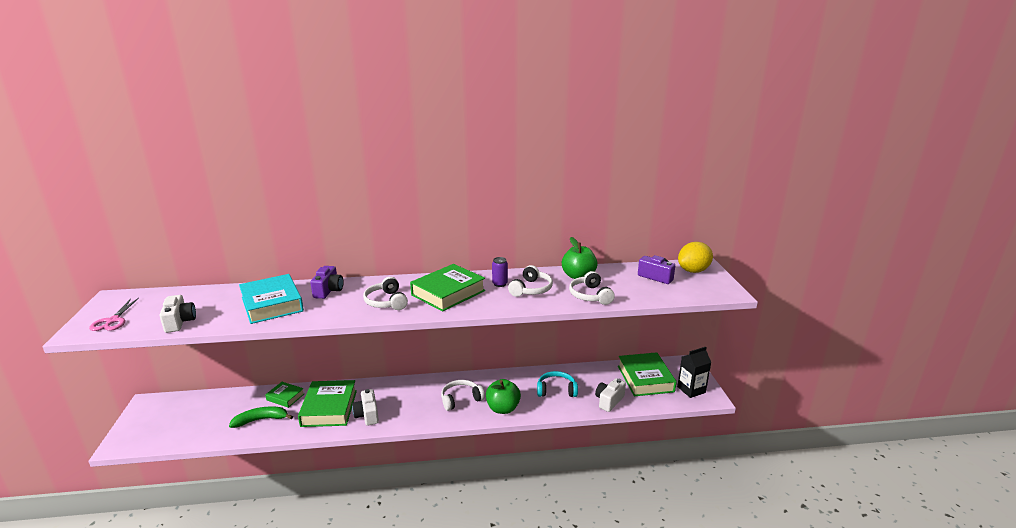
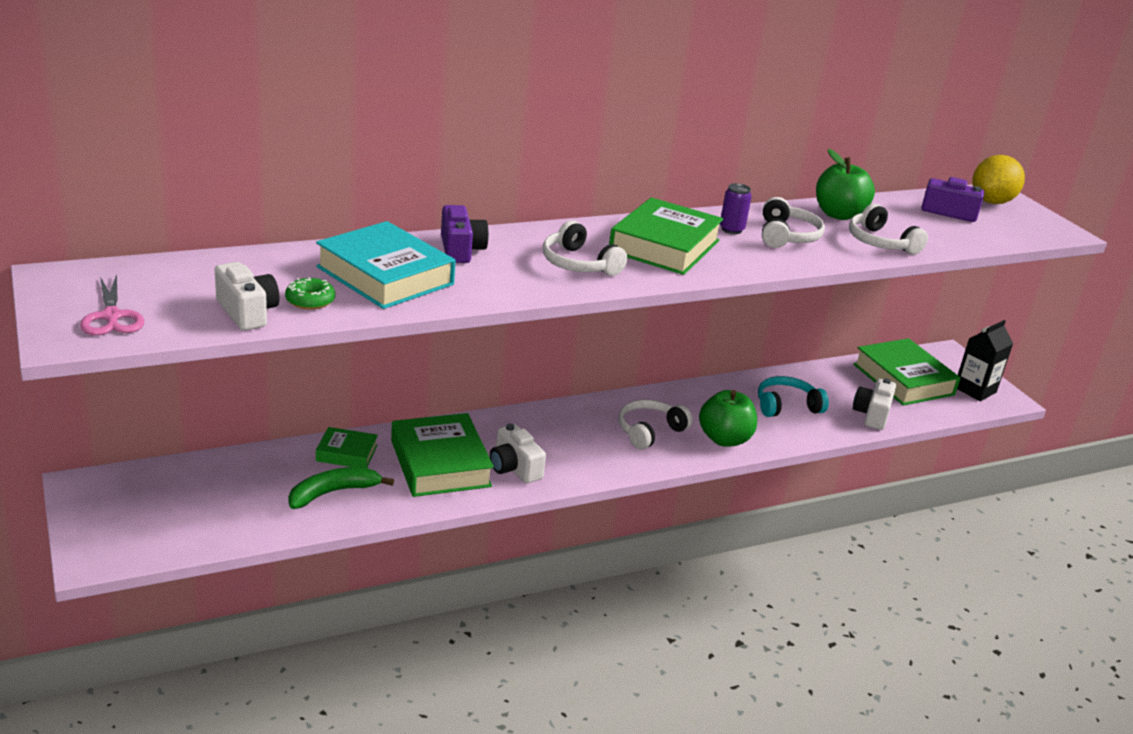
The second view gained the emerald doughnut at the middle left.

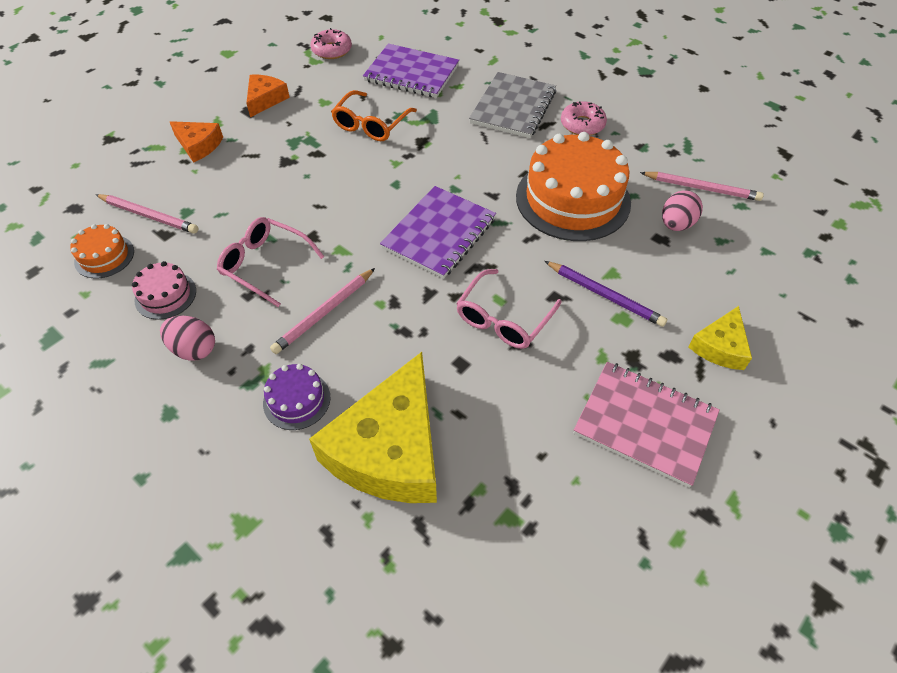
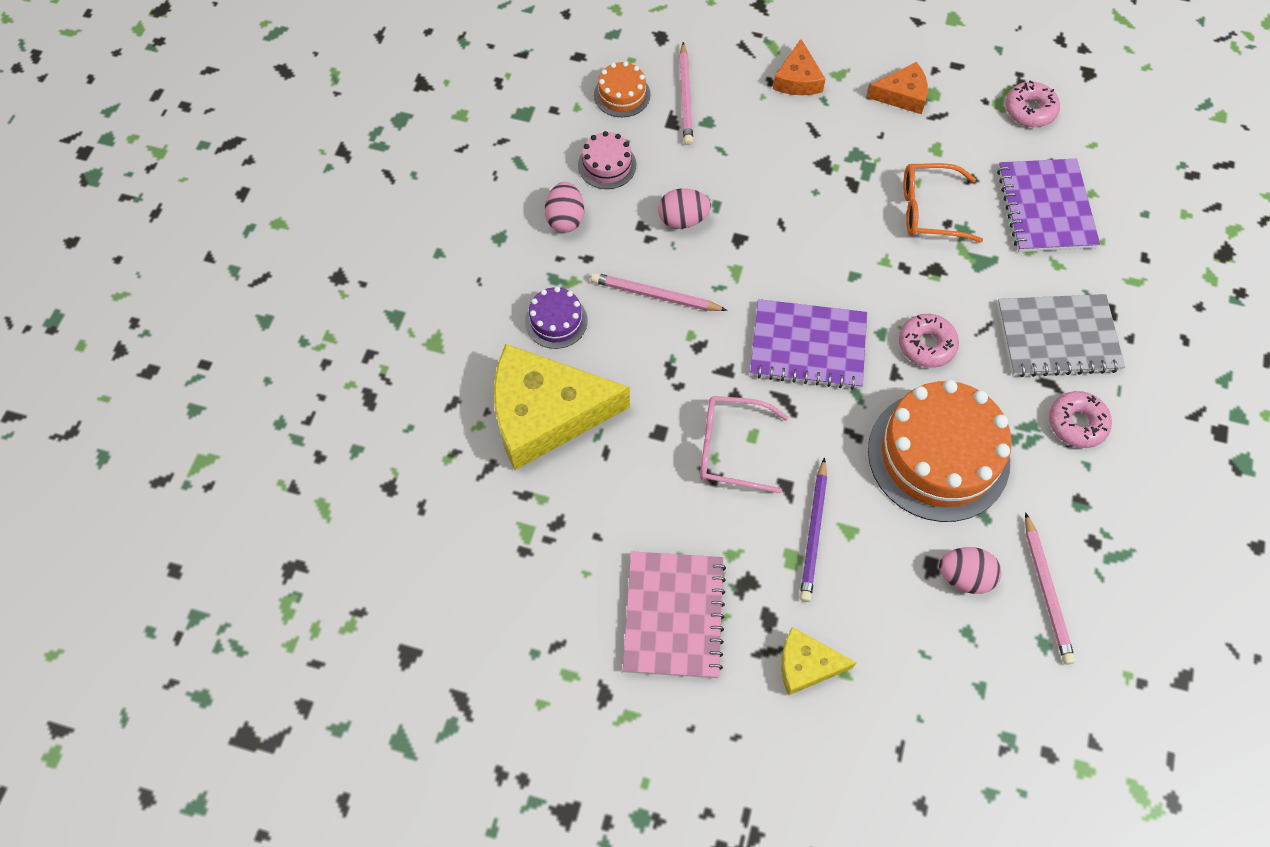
Where the rose-pink spectacles (1st from left) stood at the middle left, the rose-pink egg shape (2nd from left) came to stand at the top centre. The second view gained the rose-pink doughnut (1st from left) at the middle right.

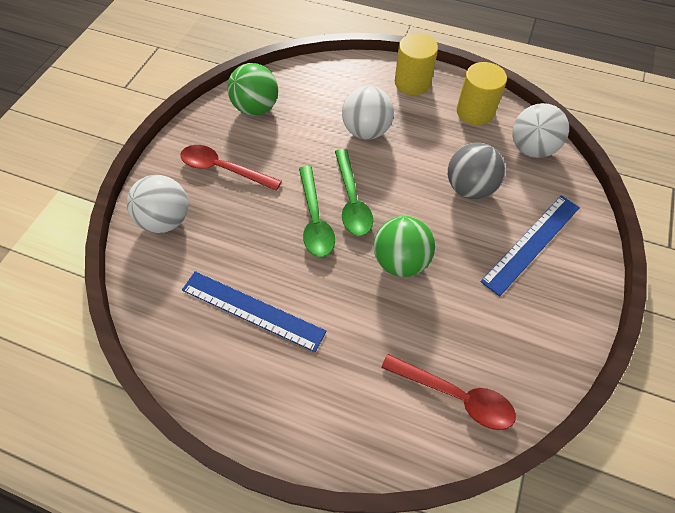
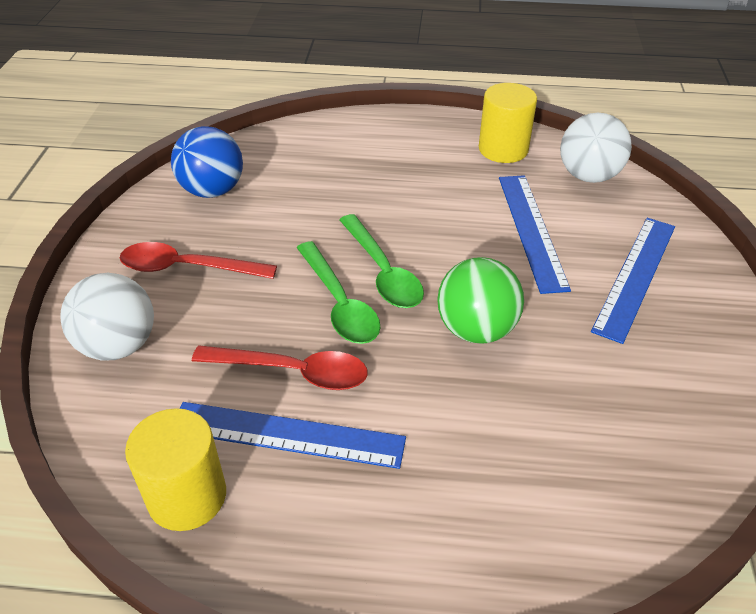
The golden solid cylinder (1st from left) ended up elsewhere, having gone from the top centre to the bottom left. What was the emerald play ball (1st from left) at the top centre turned into the royal blue play ball at the top left. The second view lost the pure white play ball (2nd from left) at the top centre. Where the gray play ball stood at the middle right, the royal blue straightedge (2nd from left) came to stand at the middle right. The crimson spoon (2nd from left) ended up elsewhere, having gone from the bottom centre to the centre.

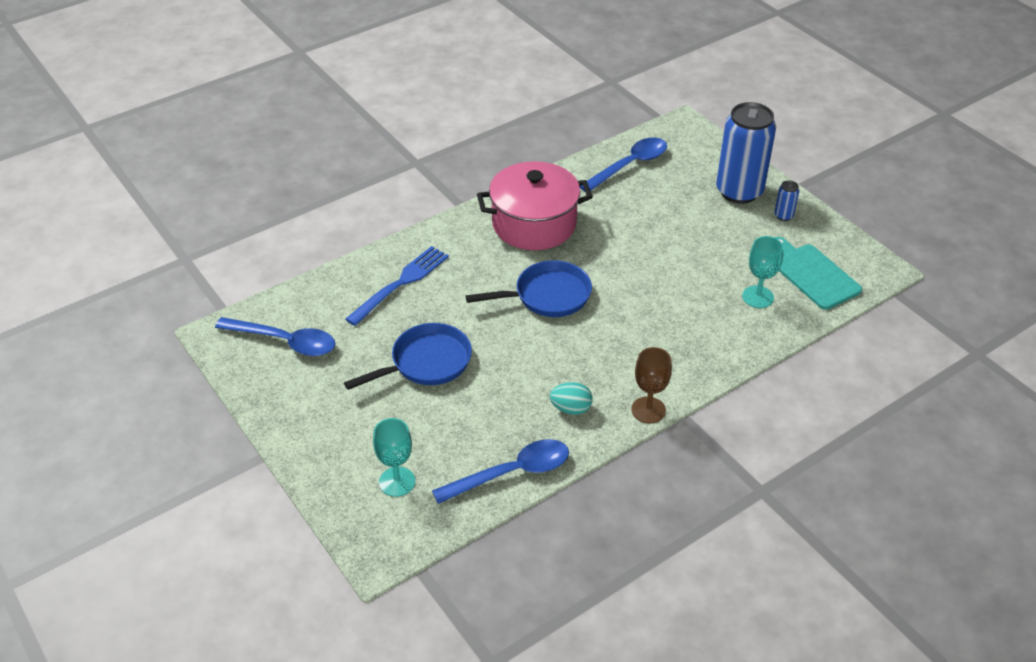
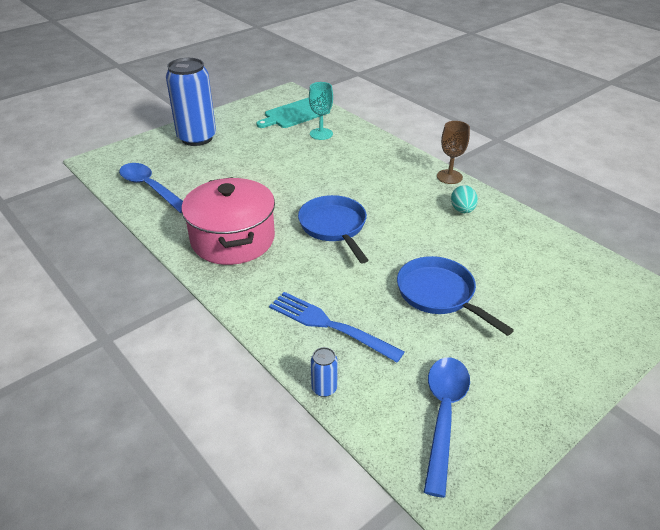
The royal blue can (2nd from left) ended up elsewhere, having gone from the top right to the bottom centre. The second view lost the teal chalice (1st from left) at the bottom centre. The second view lost the royal blue spoon (2nd from left) at the bottom centre.

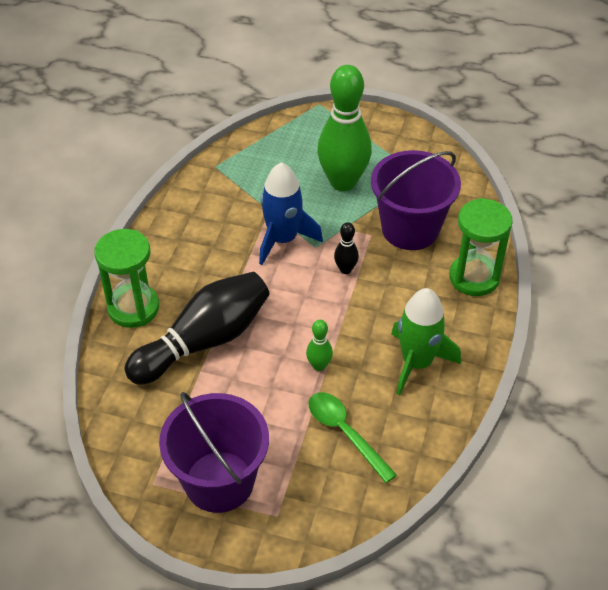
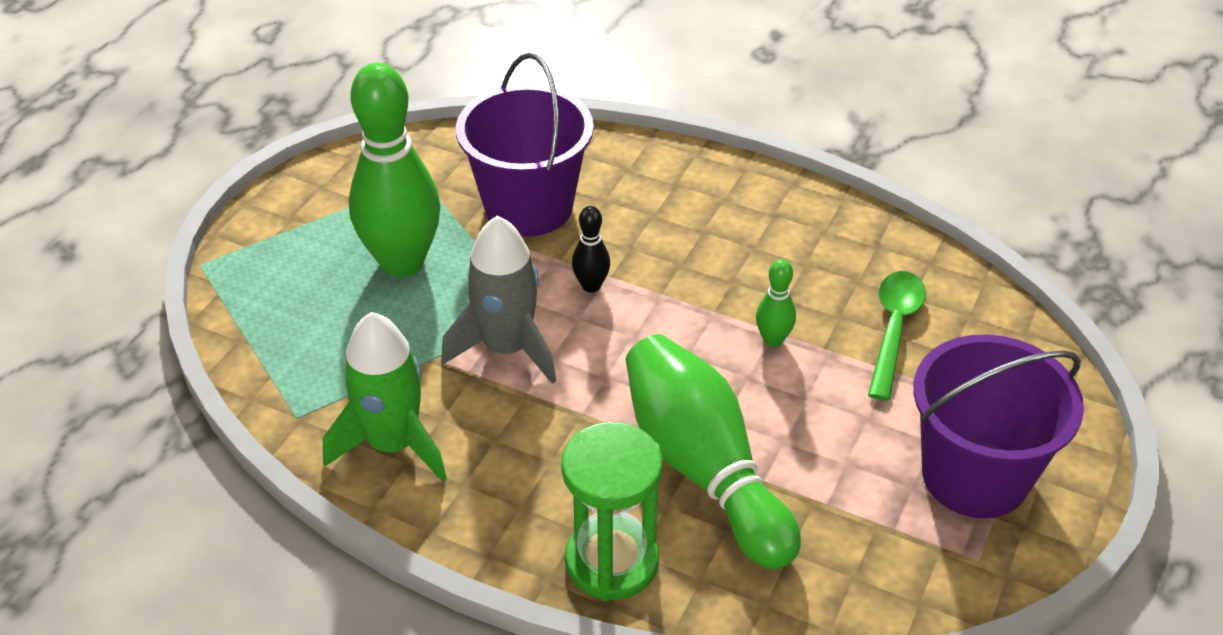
What was the royal blue toy rocket at the centre turned into the gray toy rocket at the centre. The second view lost the emerald sand timer (2nd from left) at the middle right. What was the jet-black bowling pin (1st from left) at the middle left turned into the emerald bowling pin (2nd from left) at the bottom centre. The emerald toy rocket ended up elsewhere, having gone from the middle right to the middle left. The emerald spoon at the bottom centre ended up facing another way, 135 degrees clockwise from before.

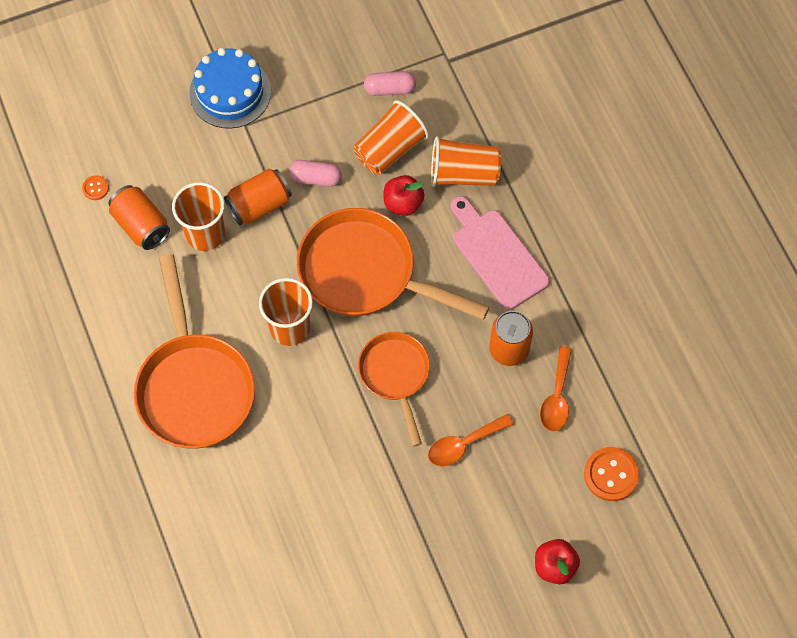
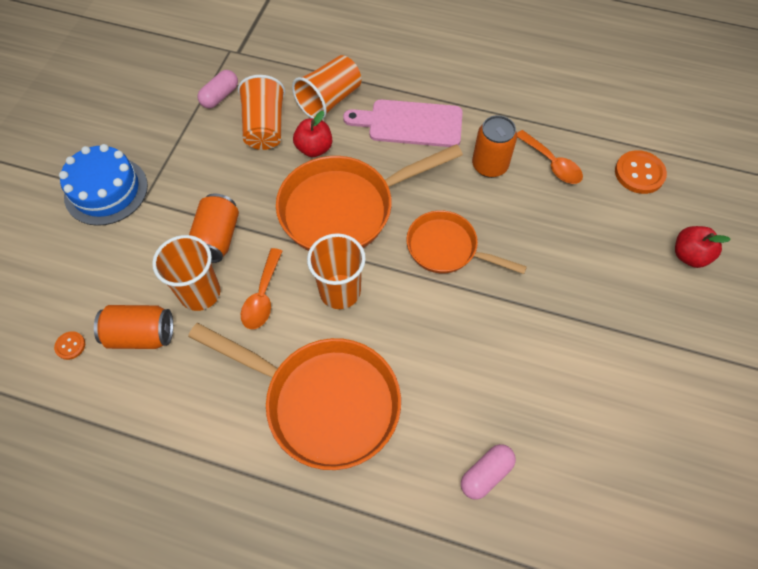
The rose-pink pill (1st from left in the first image) ended up elsewhere, having gone from the top centre to the bottom centre. The orange spoon (1st from left) ended up elsewhere, having gone from the bottom centre to the centre.

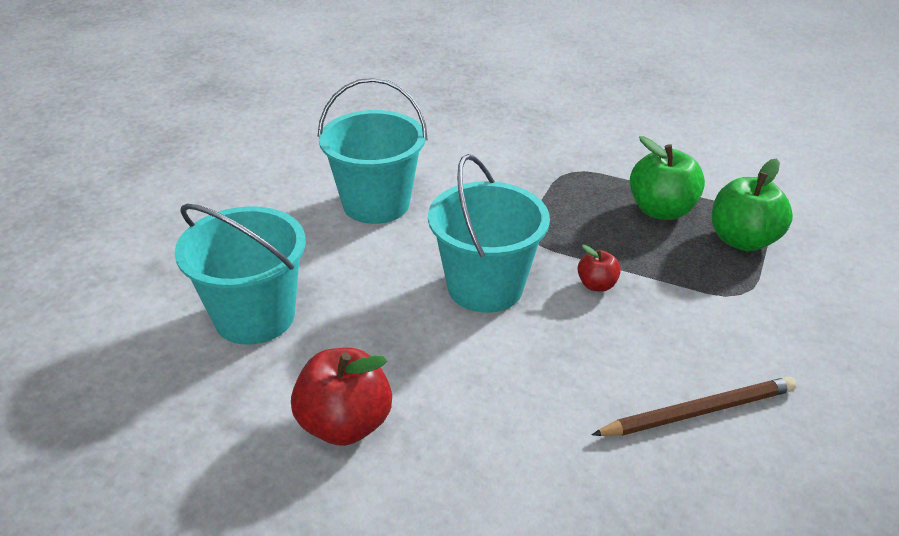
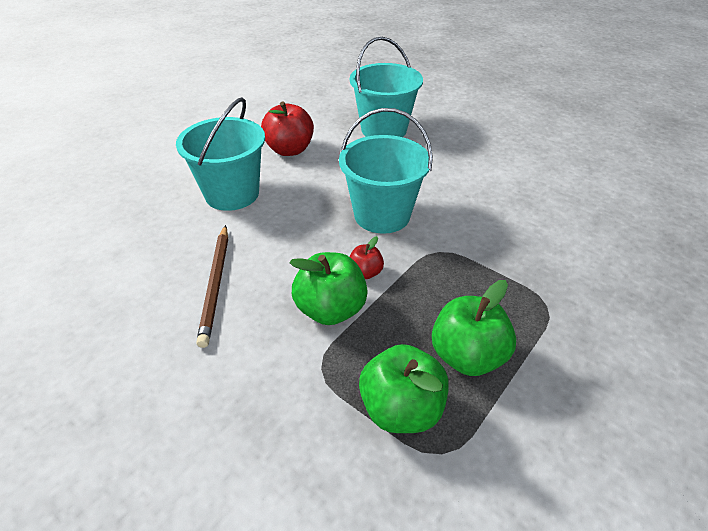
The teal pail (2nd from left in the first image) ended up elsewhere, having gone from the top centre to the top left. The second view gained the emerald toy apple (1st from left) at the centre.

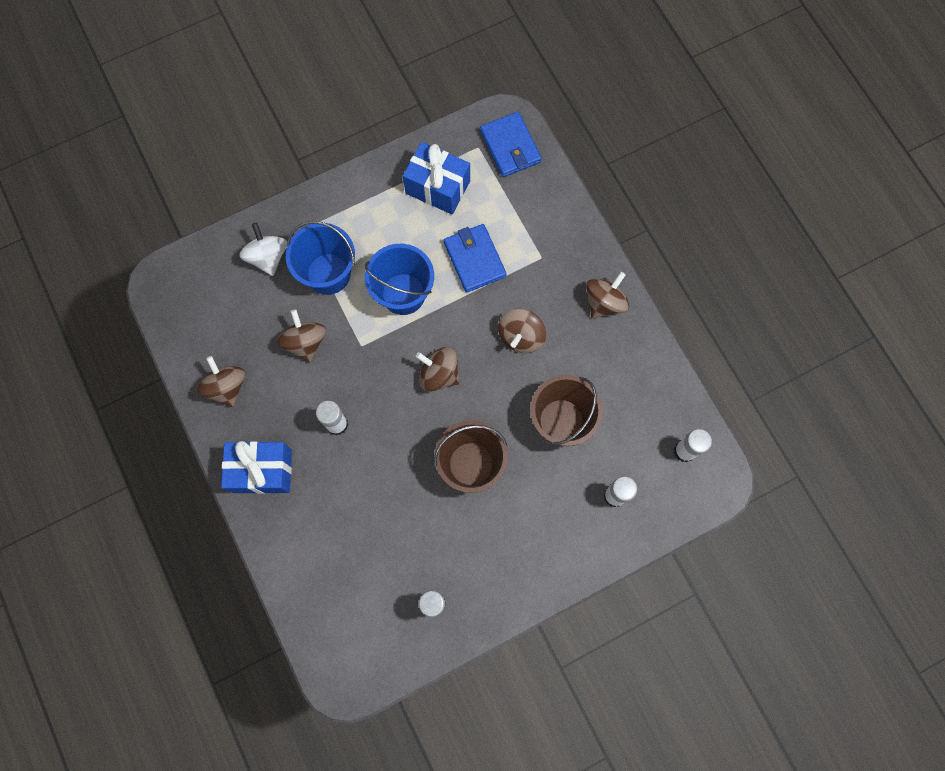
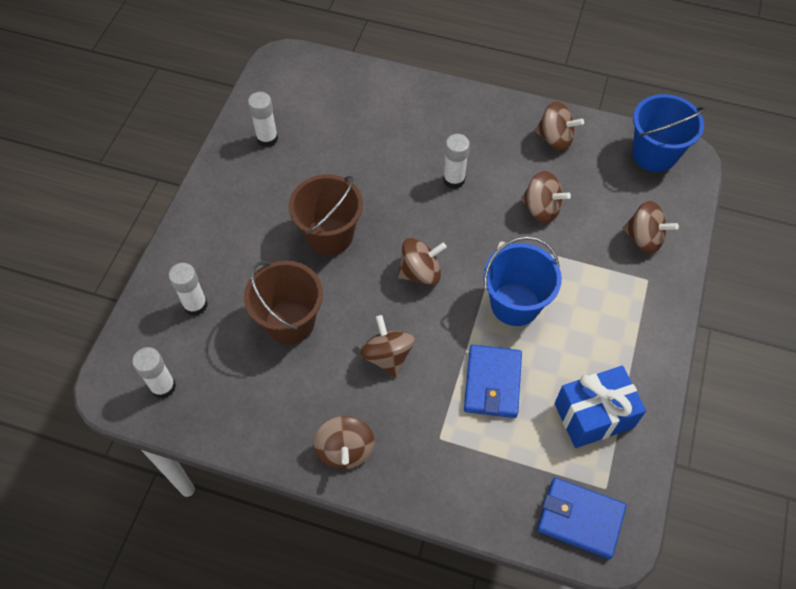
The royal blue pail (1st from left in the first image) ended up elsewhere, having gone from the centre to the top right. What was the pure white whirligig at the top left turned into the russet whirligig (6th from left) at the middle right. The royal blue wallet (1st from left) at the centre ended up facing another way, 75 degrees clockwise from before. The second view lost the royal blue present (1st from left) at the middle left.

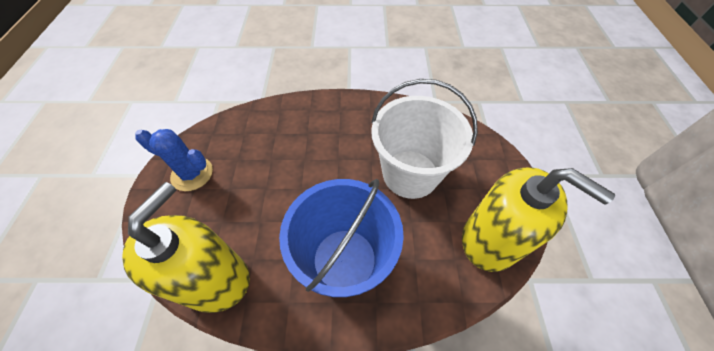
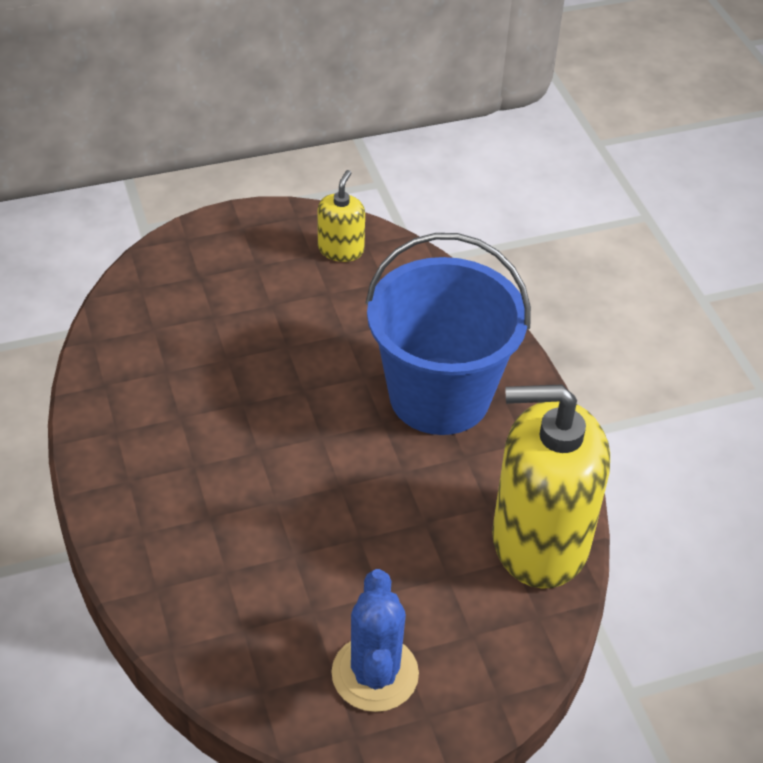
The second view lost the pure white pail at the centre. The size of the golden soap dispenser (2nd from left in the first image) at the middle right changed by a factor of 0.46.

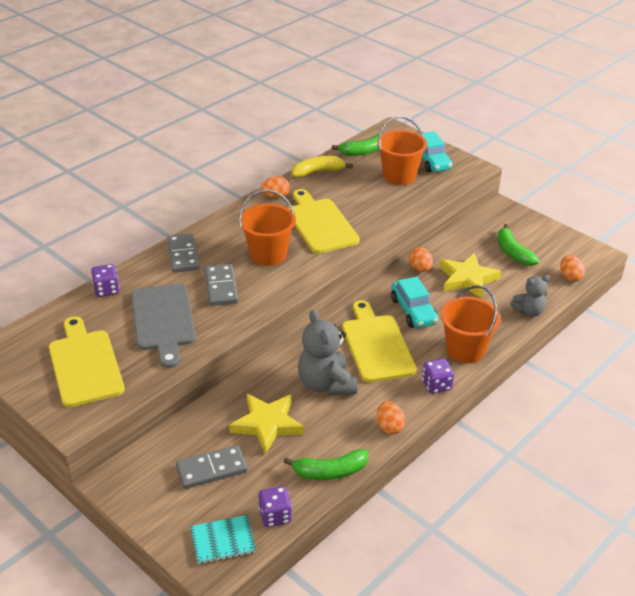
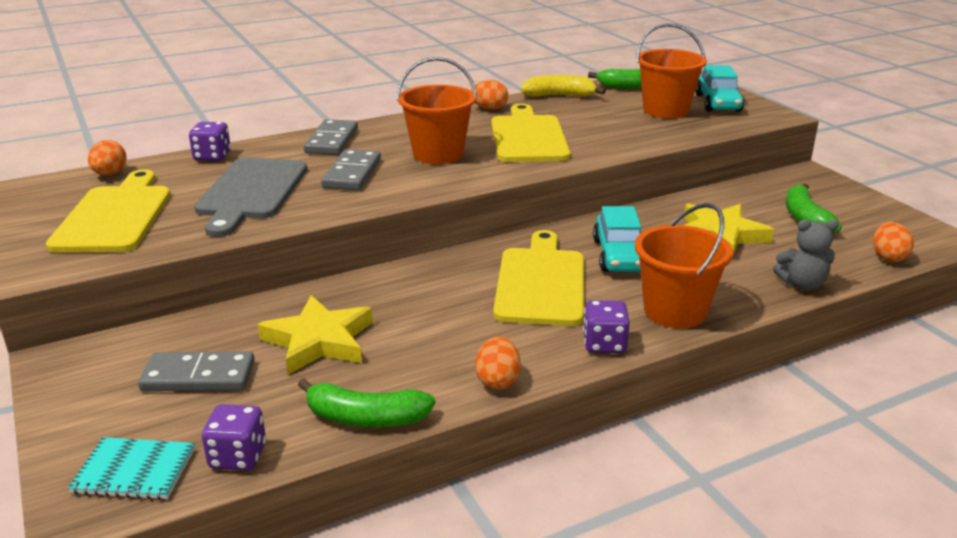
The orange egg shape (3rd from left in the first image) ended up elsewhere, having gone from the centre to the top left. The second view lost the gray teddy bear (1st from left) at the centre.

